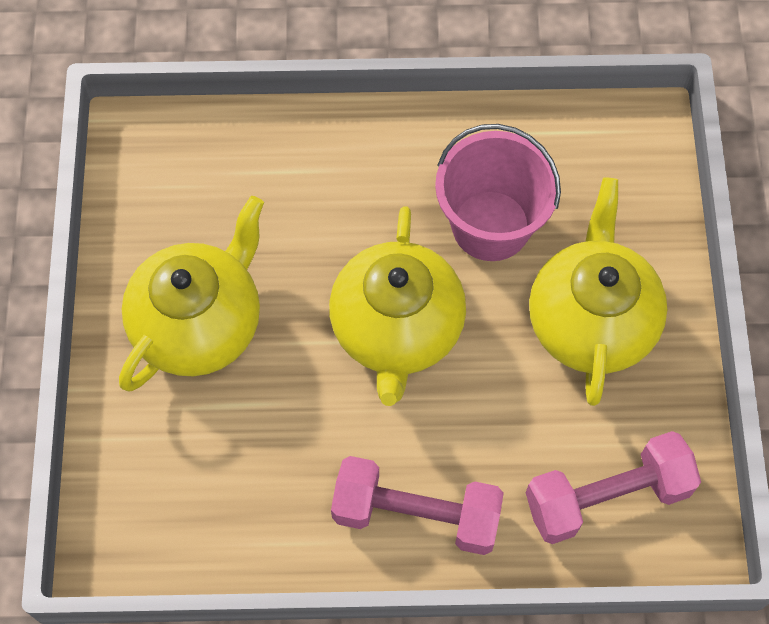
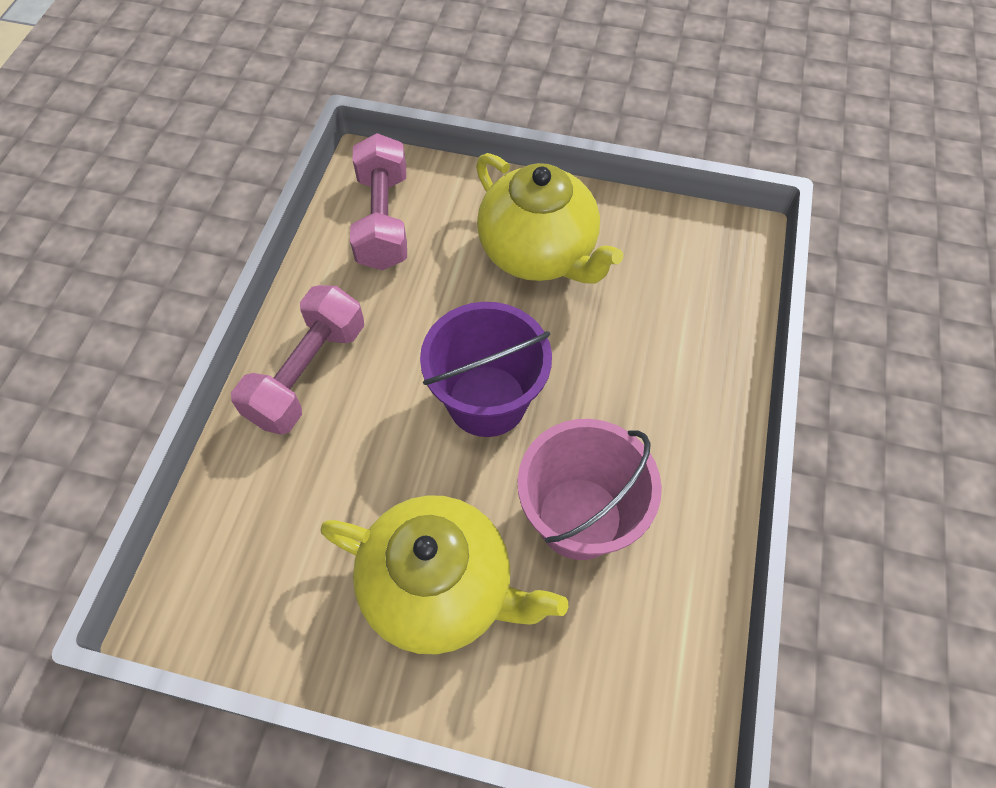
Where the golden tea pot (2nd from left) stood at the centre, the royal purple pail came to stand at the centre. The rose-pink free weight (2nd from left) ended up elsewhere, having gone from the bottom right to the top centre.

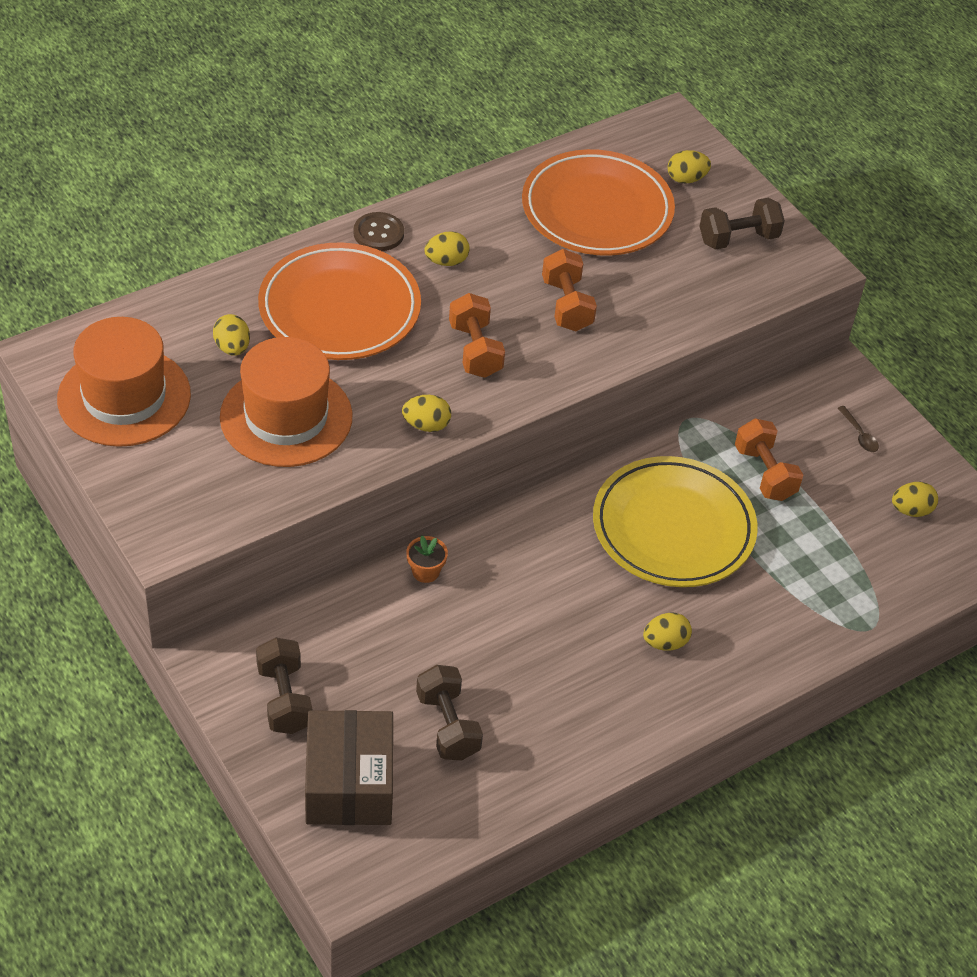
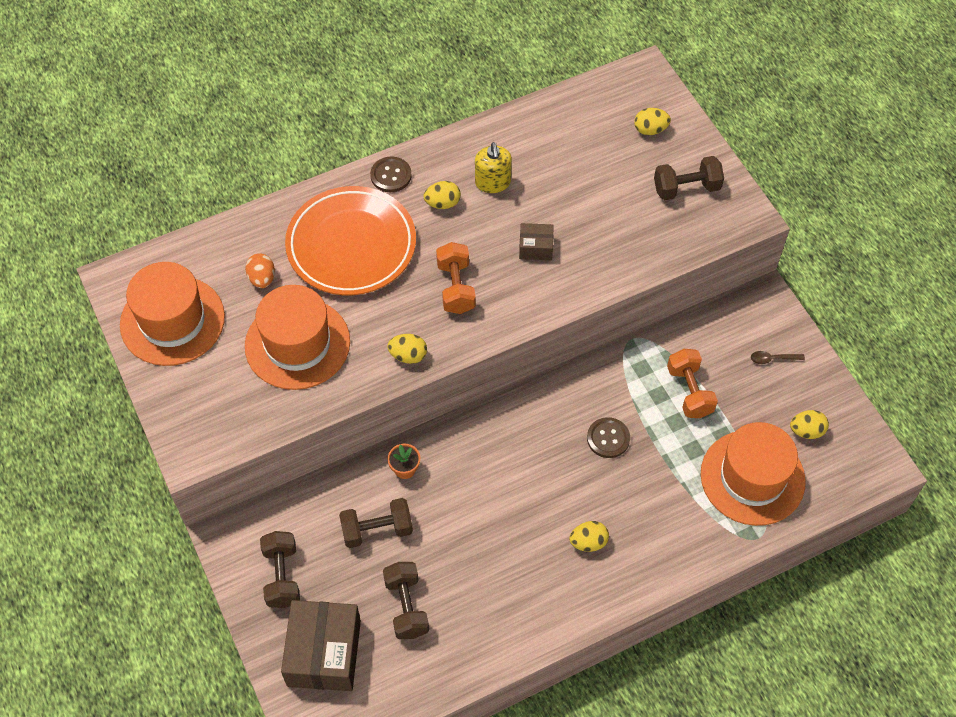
The second view lost the orange dinner plate (2nd from left) at the top centre. Where the orange free weight (2nd from left) stood at the top centre, the russet parcel (2nd from left) came to stand at the centre. What was the golden egg shape (1st from left) at the middle left turned into the orange egg shape at the middle left. The russet spoon at the middle right ended up facing another way, 105 degrees clockwise from before. Where the golden dinner plate stood at the middle right, the russet sewing button (2nd from left) came to stand at the centre. The second view gained the golden soap dispenser at the top centre. The second view gained the orange top hat (3rd from left) at the middle right. The second view gained the russet free weight (2nd from left) at the bottom centre.

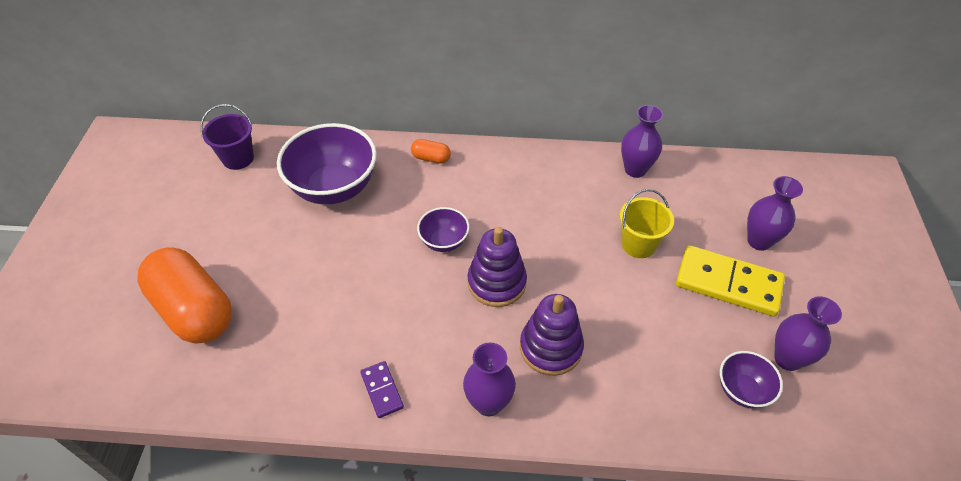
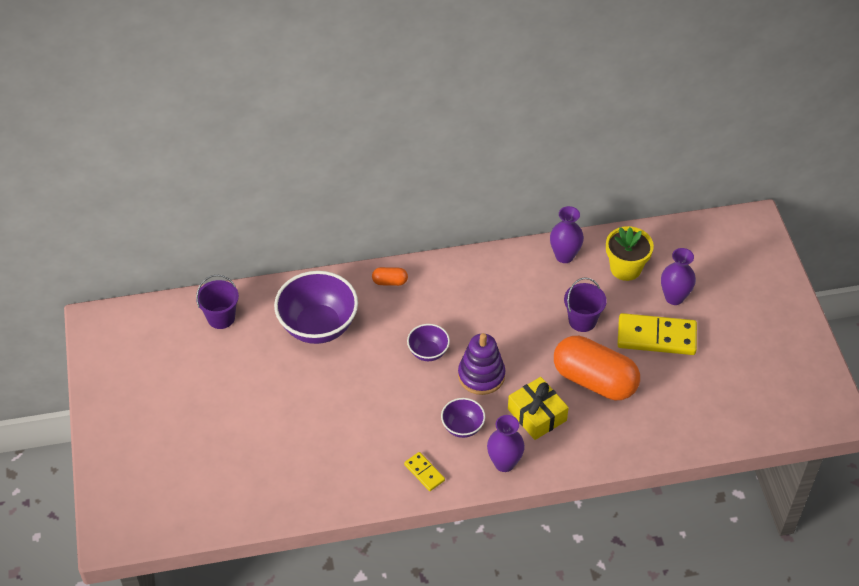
What was the golden pail at the middle right turned into the royal purple pail (2nd from left) at the middle right. The orange pill (1st from left in the first image) ended up elsewhere, having gone from the middle left to the middle right. Where the royal purple stacking rings (2nd from left) stood at the bottom centre, the golden present came to stand at the bottom centre. The second view lost the royal purple flower vase (4th from left) at the bottom right. The royal purple bowl (3rd from left) ended up elsewhere, having gone from the bottom right to the bottom centre. What was the royal purple domino at the bottom centre turned into the golden domino (1st from left) at the bottom centre. The second view gained the golden flower pot at the middle right.

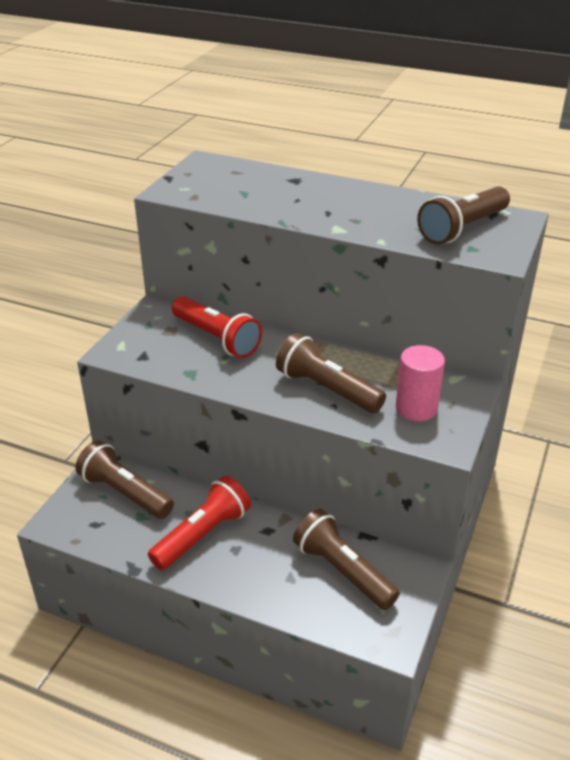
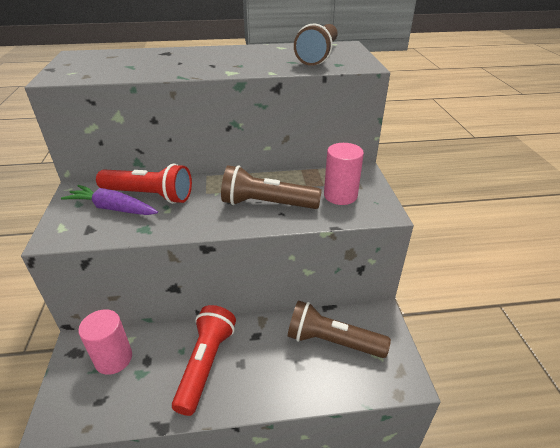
Where the russet pocket torch (1st from left) stood at the middle left, the rose-pink solid cylinder (1st from left) came to stand at the bottom left. The second view gained the royal purple root vegetable at the middle left.

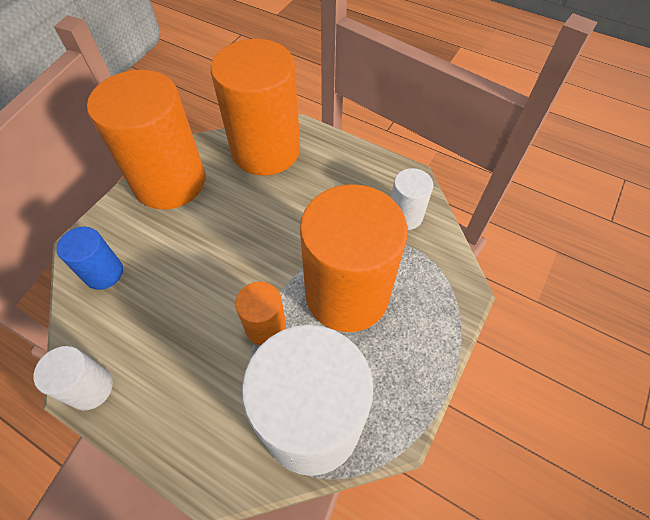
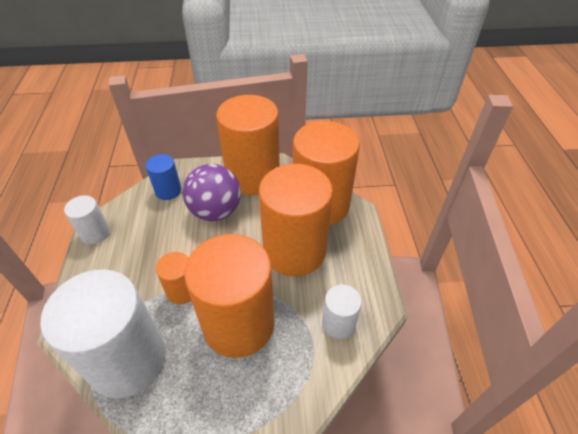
The second view gained the royal purple play ball at the centre. The second view gained the orange solid cylinder (4th from left) at the centre.

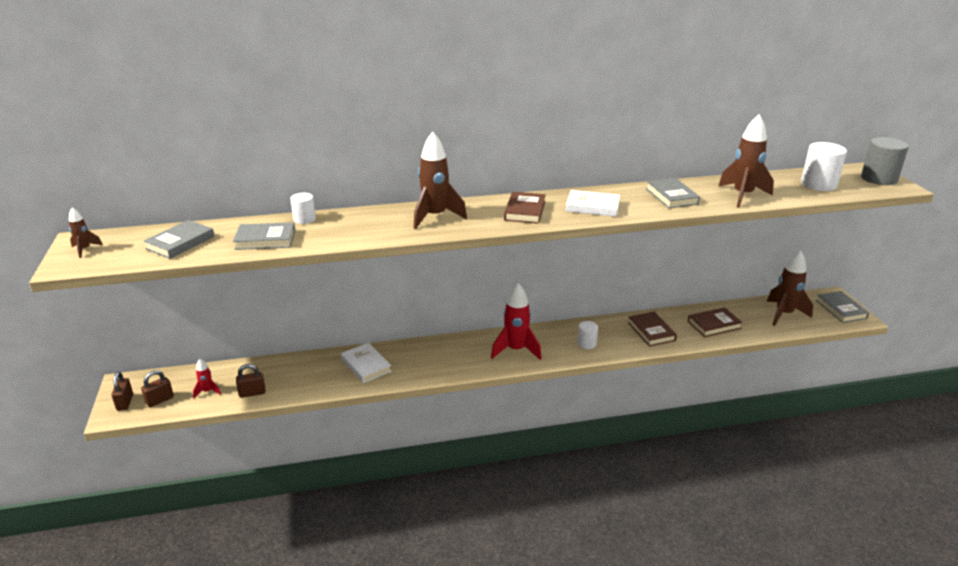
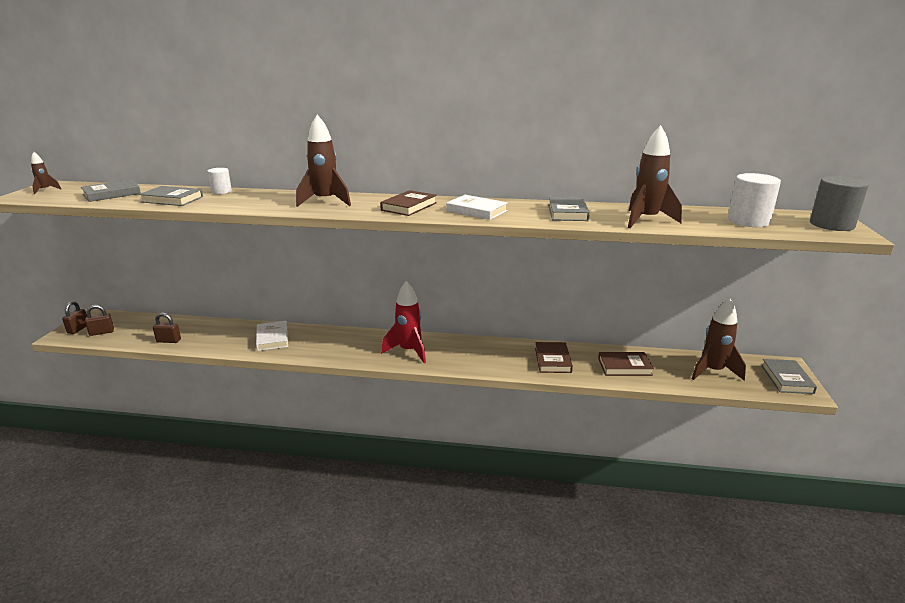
The second view lost the pure white solid cylinder (2nd from left) at the centre. The second view lost the crimson toy rocket (1st from left) at the bottom left.

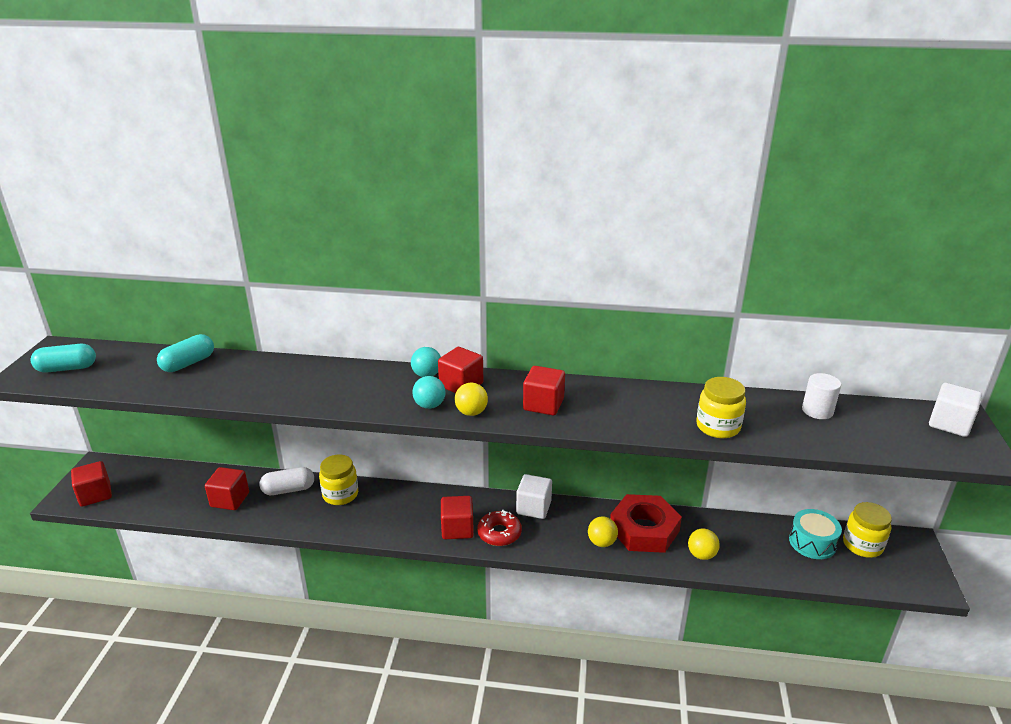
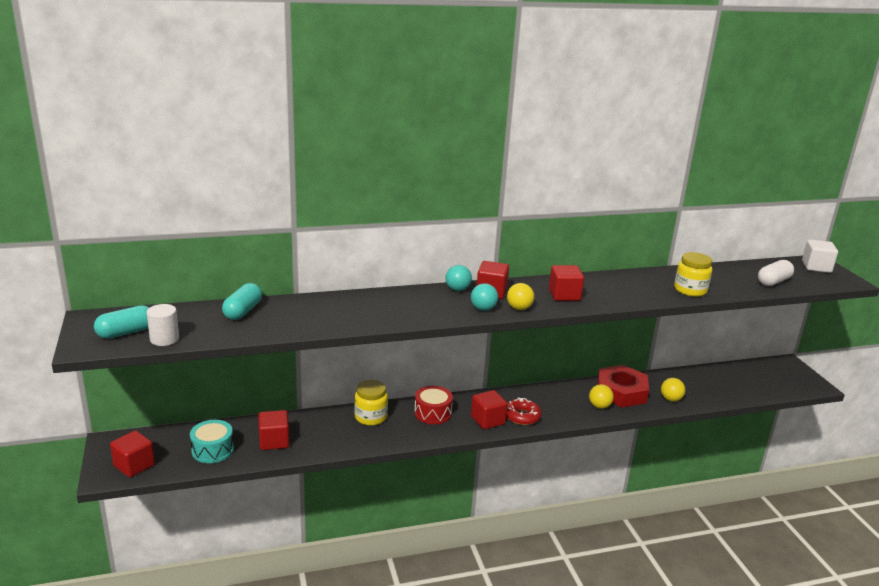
The pure white solid cylinder ended up elsewhere, having gone from the middle right to the middle left. The pure white pill ended up elsewhere, having gone from the middle left to the middle right. The second view lost the pure white block (1st from left) at the bottom centre. The second view lost the golden preserve jar (3rd from left) at the bottom right. The teal toy drum ended up elsewhere, having gone from the bottom right to the bottom left. The second view gained the crimson toy drum at the bottom centre.

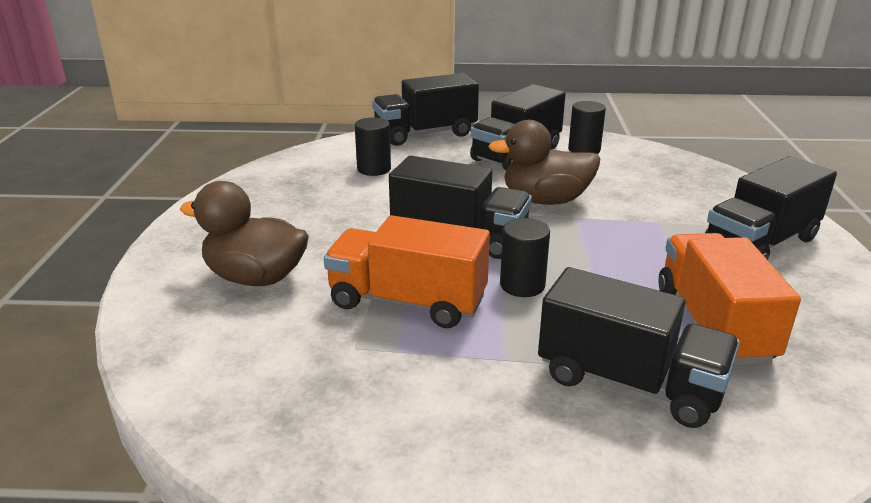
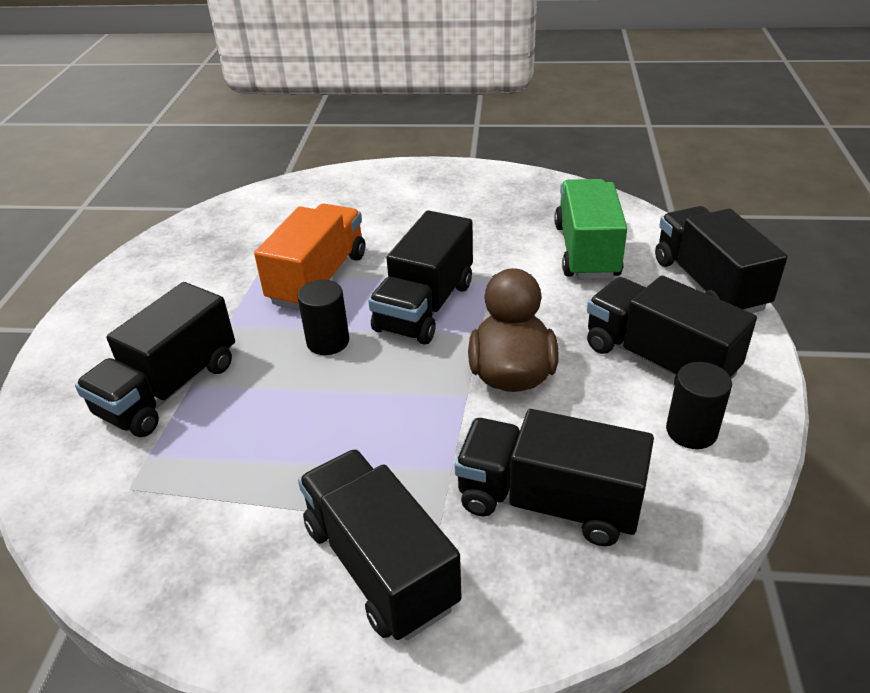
Where the jet-black solid cylinder (1st from left) stood at the top centre, the emerald lorry came to stand at the top right. The second view lost the russet duck (1st from left) at the middle left. The second view lost the orange lorry (2nd from left) at the middle right. The second view gained the jet-black lorry (4th from left) at the bottom centre.

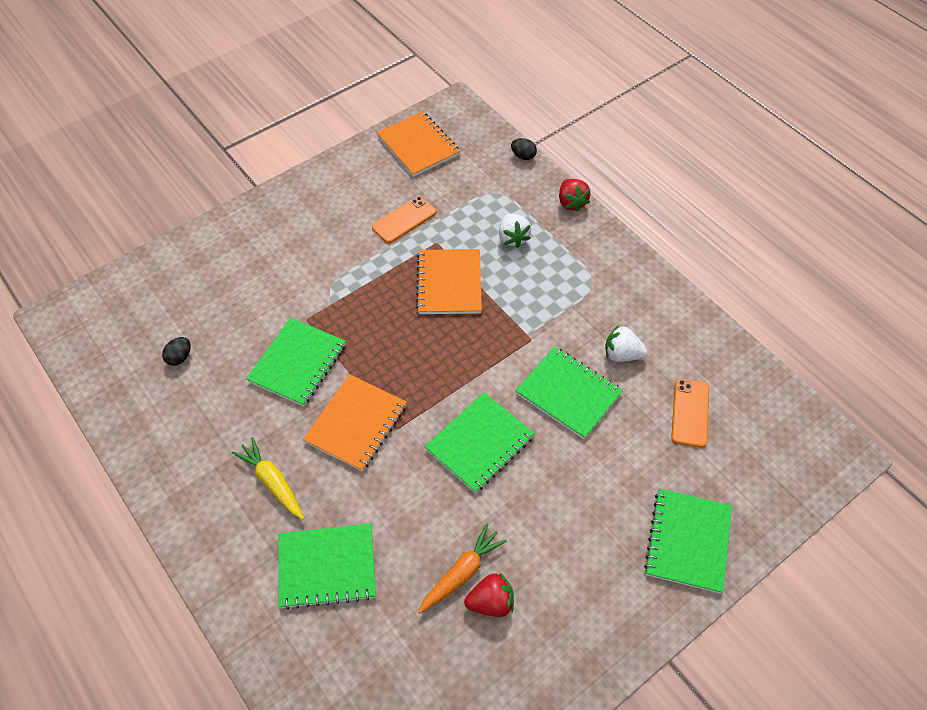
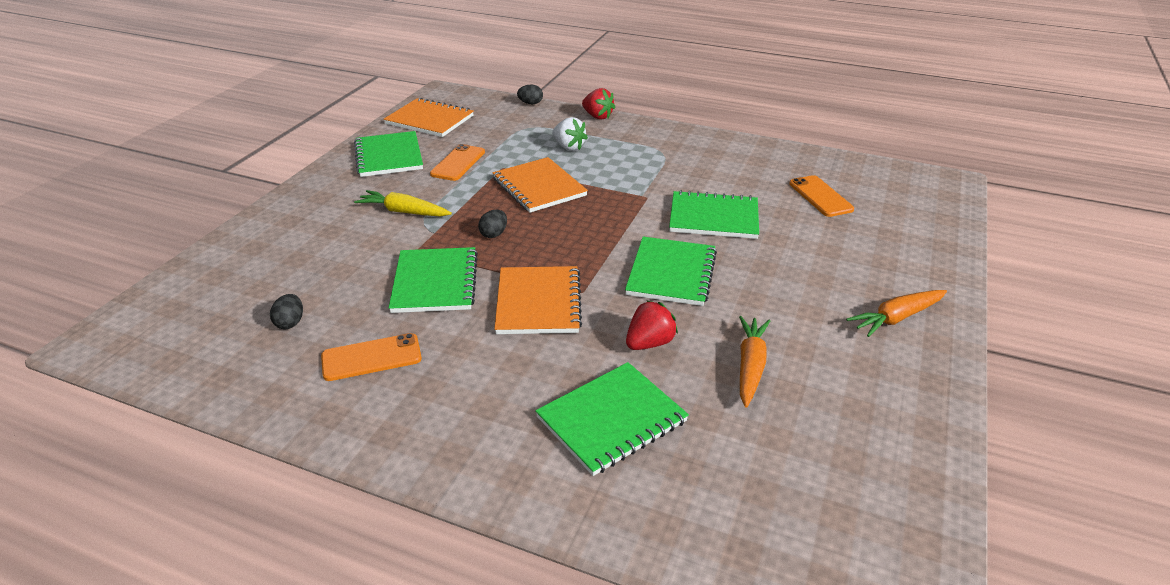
The second view lost the pure white toy strawberry (2nd from left) at the middle right. The golden root vegetable ended up elsewhere, having gone from the bottom left to the centre. The emerald notebook (5th from left in the first image) ended up elsewhere, having gone from the bottom right to the top left. The crimson toy strawberry (1st from left in the first image) ended up elsewhere, having gone from the bottom centre to the centre. The second view gained the jet-black egg shape (2nd from left) at the centre. The second view gained the orange root vegetable (2nd from left) at the middle right. The second view gained the orange phone (1st from left) at the middle left.

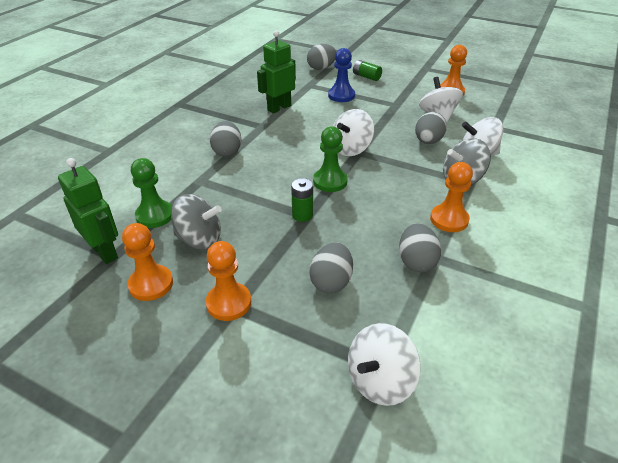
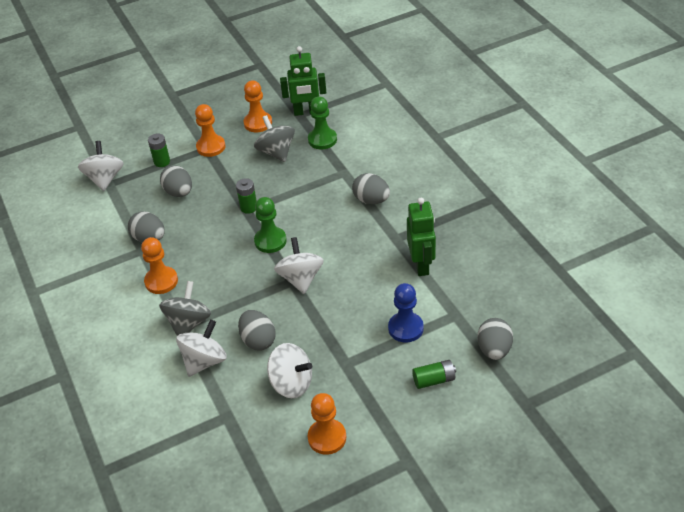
The gray whirligig (1st from left in the first image) at the middle left ended up facing another way, 105 degrees clockwise from before. The second view gained the emerald AA battery (1st from left) at the top left.

